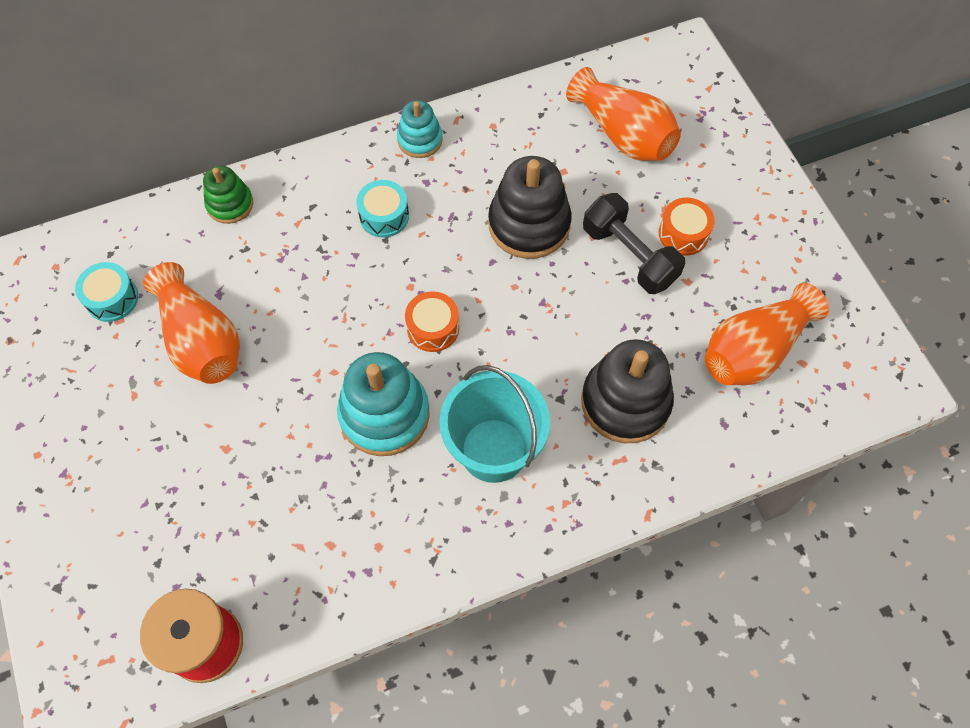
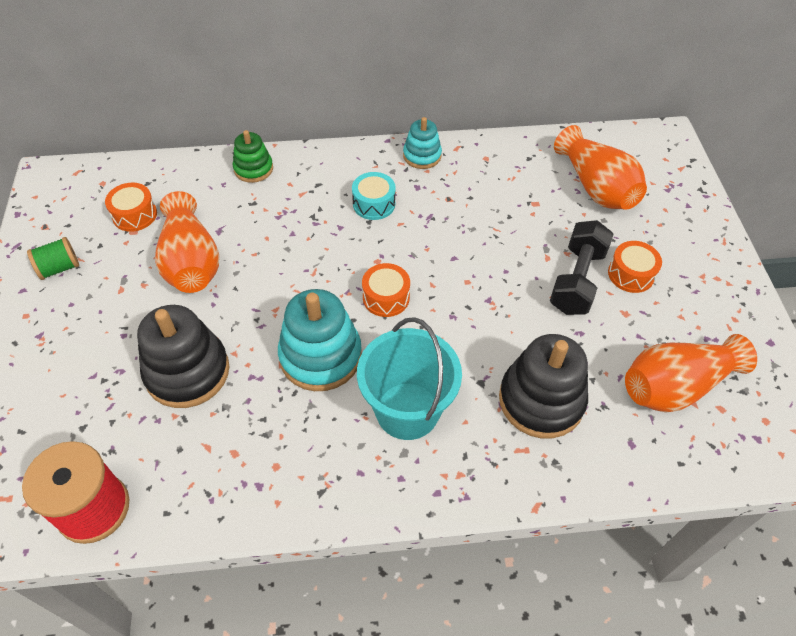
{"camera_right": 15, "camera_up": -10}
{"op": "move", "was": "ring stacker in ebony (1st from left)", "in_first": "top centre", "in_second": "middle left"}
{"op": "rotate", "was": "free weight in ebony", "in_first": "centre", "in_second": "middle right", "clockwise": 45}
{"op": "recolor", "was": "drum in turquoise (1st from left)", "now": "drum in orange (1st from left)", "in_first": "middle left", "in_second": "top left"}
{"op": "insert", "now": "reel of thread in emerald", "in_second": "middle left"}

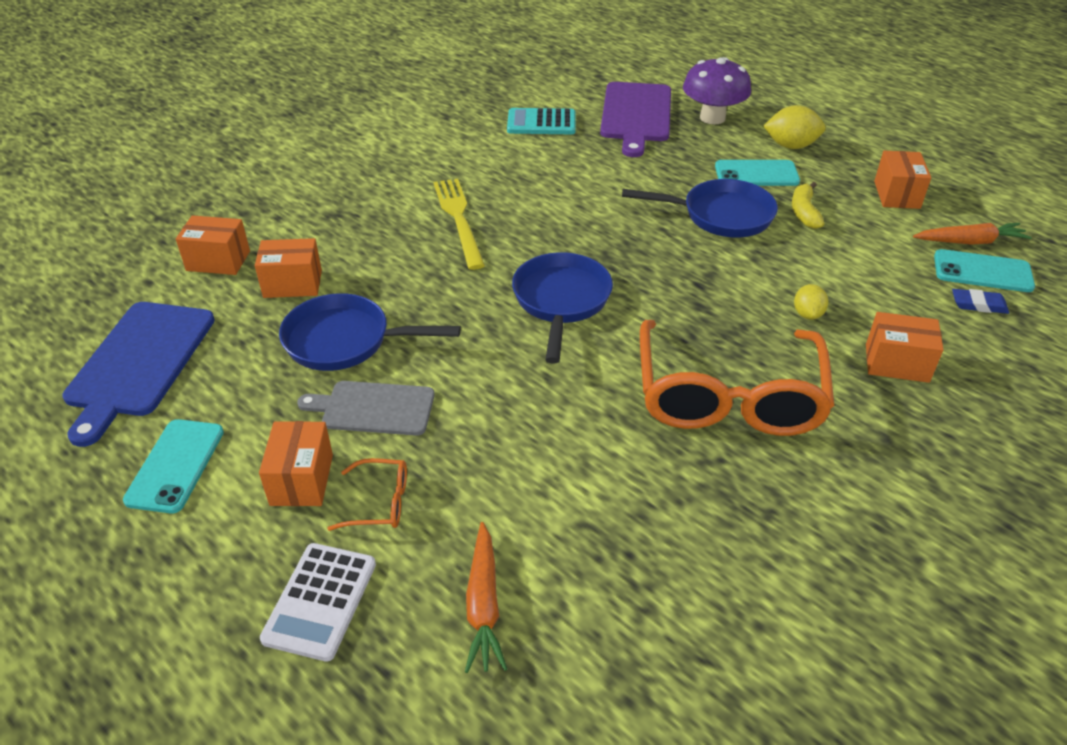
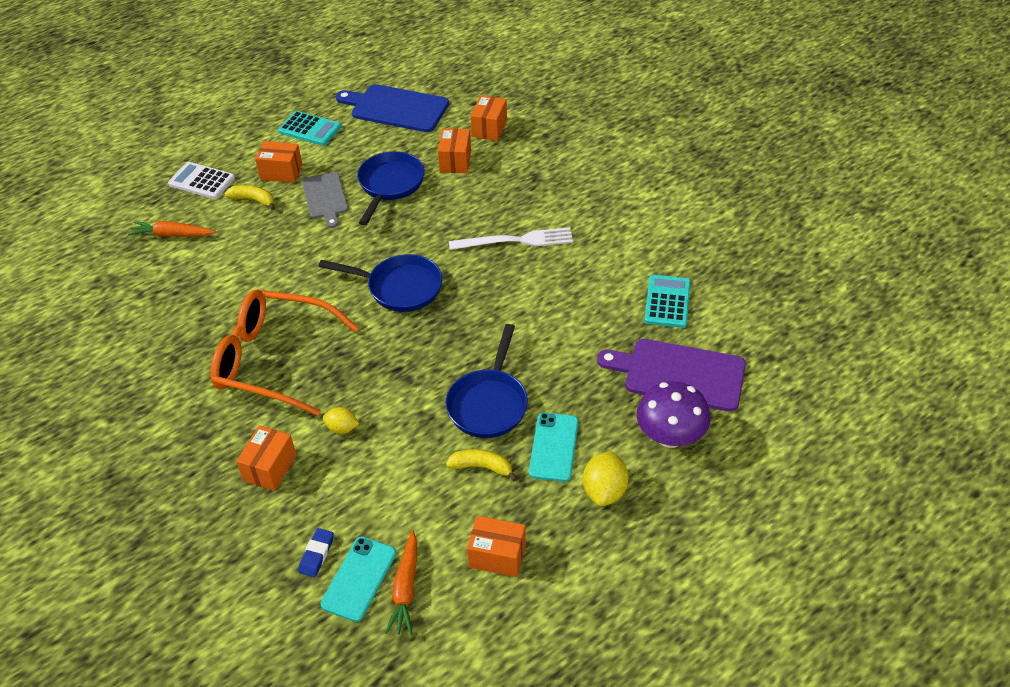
{"camera_right": 100, "camera_up": 5}
{"op": "recolor", "was": "fork in yellow", "now": "fork in white", "in_first": "top centre", "in_second": "centre"}
{"op": "rotate", "was": "chopping board in gray", "in_first": "centre", "in_second": "top left", "clockwise": 150}
{"op": "replace", "was": "phone in turquoise (1st from left)", "now": "pocket calculator in turquoise (1st from left)", "in_first": "middle left", "in_second": "top left"}
{"op": "replace", "was": "spectacles in orange (1st from left)", "now": "toy banana in yellow (1st from left)", "in_first": "centre", "in_second": "top left"}

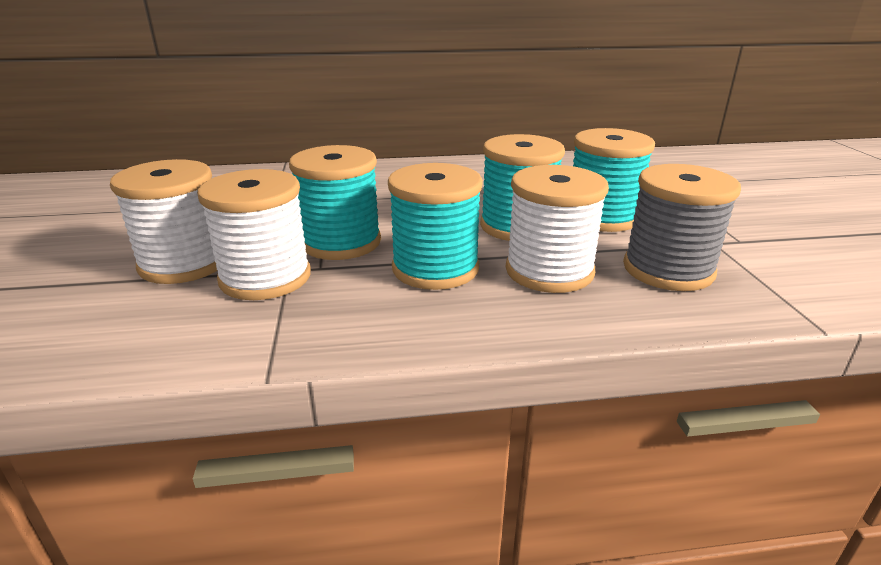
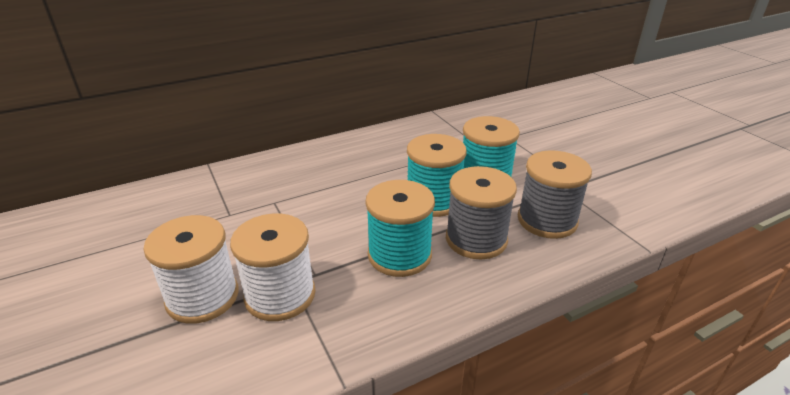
{"camera_right": -20, "camera_up": 5}
{"op": "delete", "was": "reel of thread in turquoise (1st from left)", "in_first": "centre"}
{"op": "recolor", "was": "reel of thread in white (3rd from left)", "now": "reel of thread in gray (1st from left)", "in_first": "centre", "in_second": "centre"}

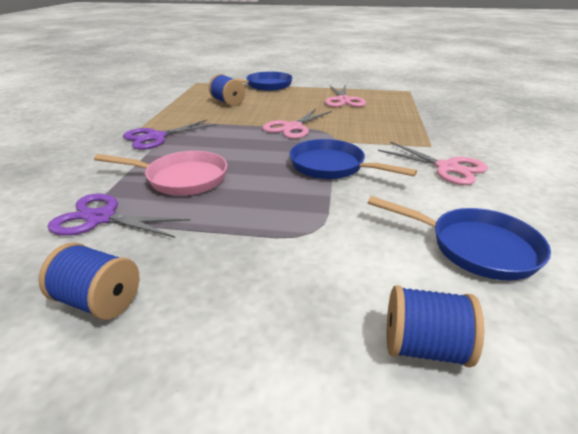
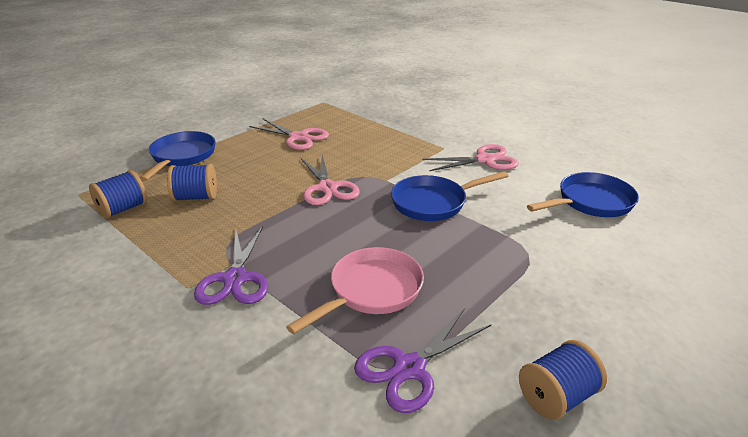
{"camera_right": -55, "camera_up": 0}
{"op": "move", "was": "reel of thread in blue (3rd from left in the first image)", "now": "reel of thread in blue (1st from left)", "in_first": "bottom right", "in_second": "middle left"}

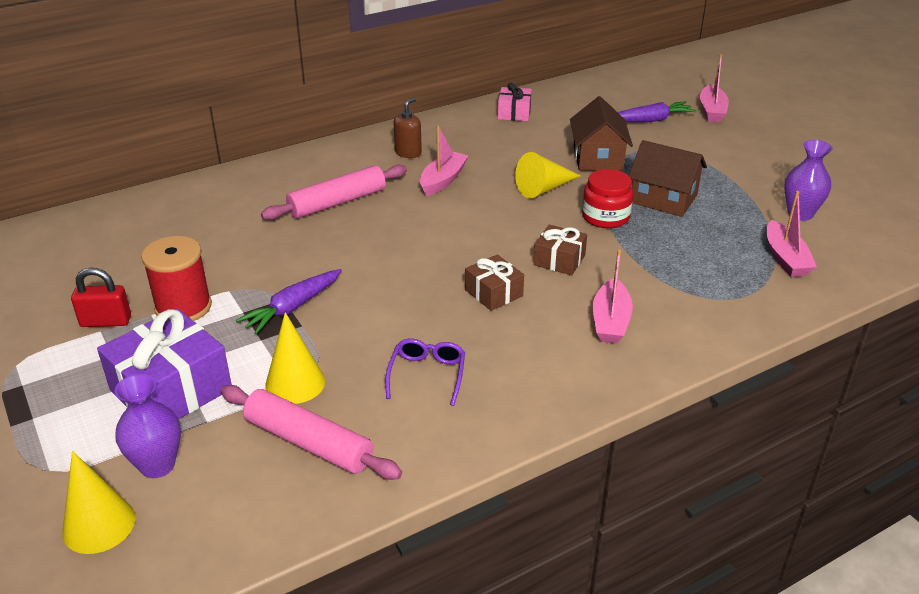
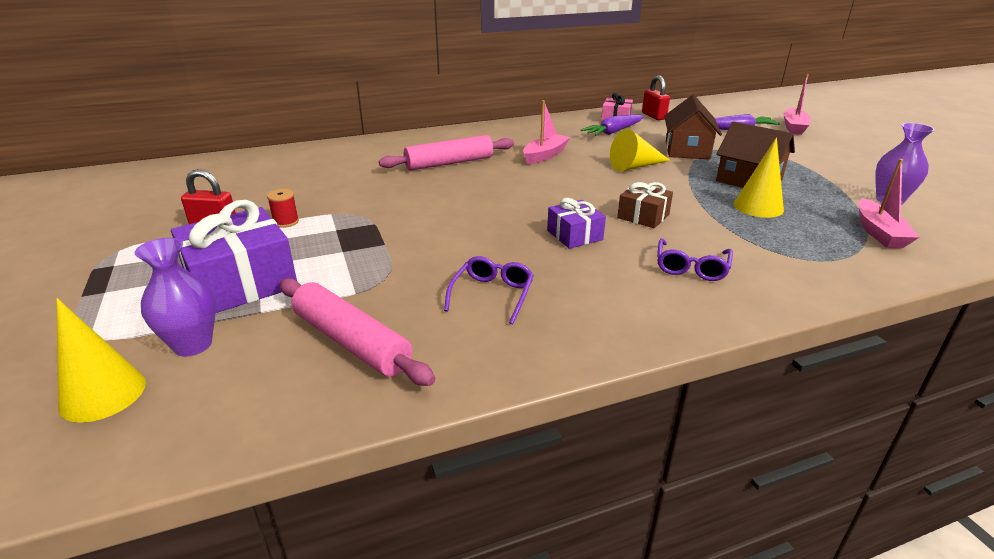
{"camera_right": 10, "camera_up": -5}
{"op": "delete", "was": "soap dispenser in russet", "in_first": "top centre"}
{"op": "delete", "was": "preserve jar in crimson", "in_first": "centre"}
{"op": "resize", "was": "reel of thread in crimson", "in_first": "middle left", "in_second": "middle left", "ratio": 0.49}
{"op": "replace", "was": "sailboat in rose-pink (2nd from left)", "now": "spectacles in royal purple (2nd from left)", "in_first": "middle right", "in_second": "middle right"}
{"op": "recolor", "was": "gift in russet (1st from left)", "now": "gift in royal purple (2nd from left)", "in_first": "centre", "in_second": "centre"}
{"op": "move", "was": "root vegetable in royal purple (1st from left)", "in_first": "middle left", "in_second": "top centre"}
{"op": "move", "was": "cone in yellow (2nd from left in the first image)", "now": "cone in yellow (3rd from left)", "in_first": "middle left", "in_second": "top right"}
{"op": "insert", "now": "lock in crimson (2nd from left)", "in_second": "top centre"}

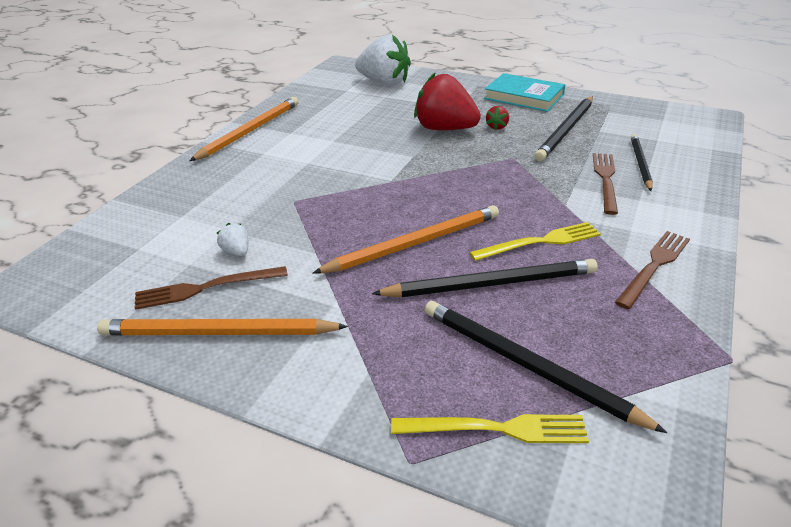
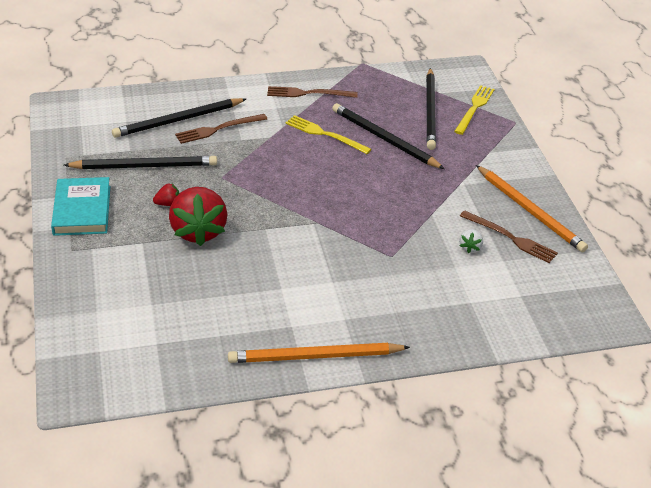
{"camera_right": -130, "camera_up": 5}
{"op": "delete", "was": "berry in white (2nd from left)", "in_first": "top centre"}
{"op": "resize", "was": "lead pencil in ebony (4th from left in the first image)", "in_first": "top right", "in_second": "top left", "ratio": 1.54}
{"op": "delete", "was": "lead pencil in orange (3rd from left)", "in_first": "centre"}
{"op": "rotate", "was": "fork in yellow (1st from left in the first image)", "in_first": "bottom centre", "in_second": "top right", "clockwise": 60}

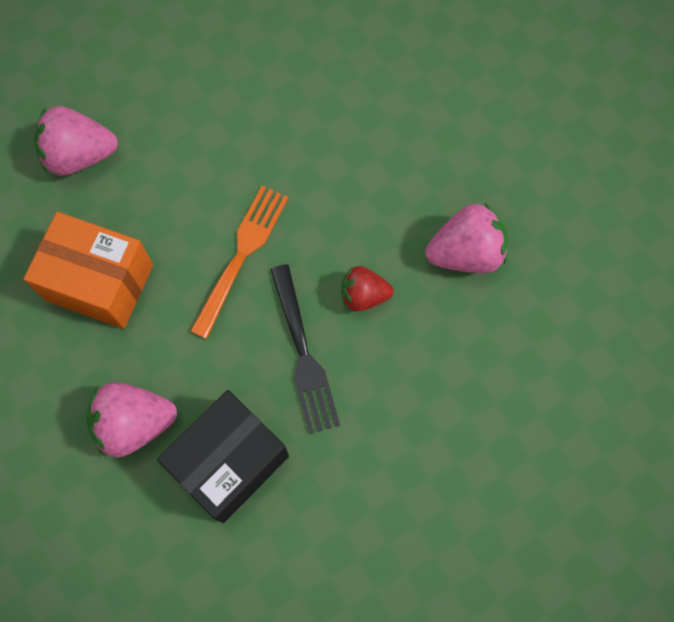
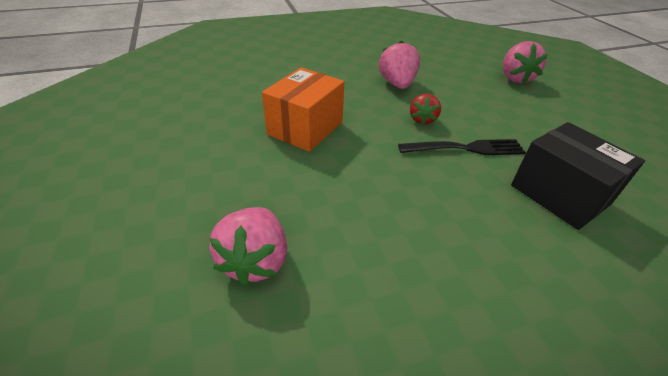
{"camera_right": -80, "camera_up": -30}
{"op": "delete", "was": "fork in orange", "in_first": "centre"}
{"op": "move", "was": "box in orange", "in_first": "middle left", "in_second": "top centre"}
{"op": "move", "was": "berry in rose-pink (2nd from left in the first image)", "now": "berry in rose-pink (3rd from left)", "in_first": "bottom left", "in_second": "top right"}

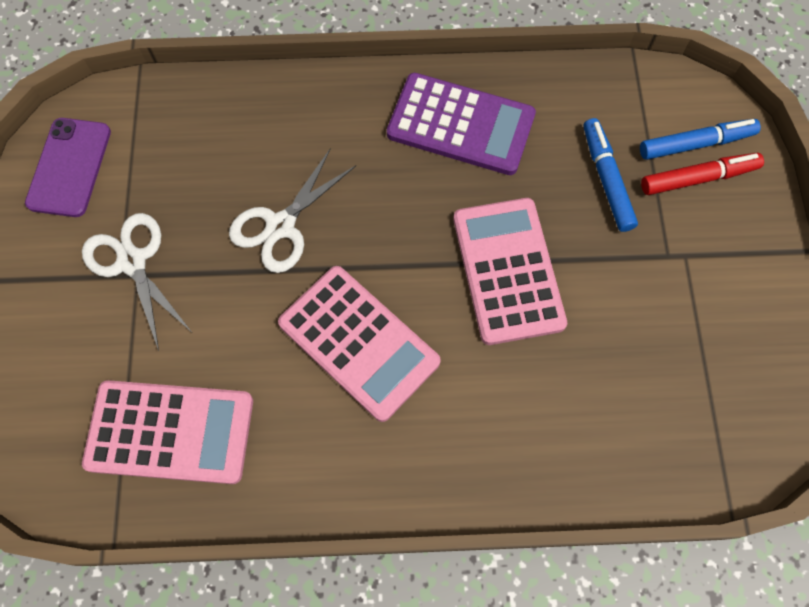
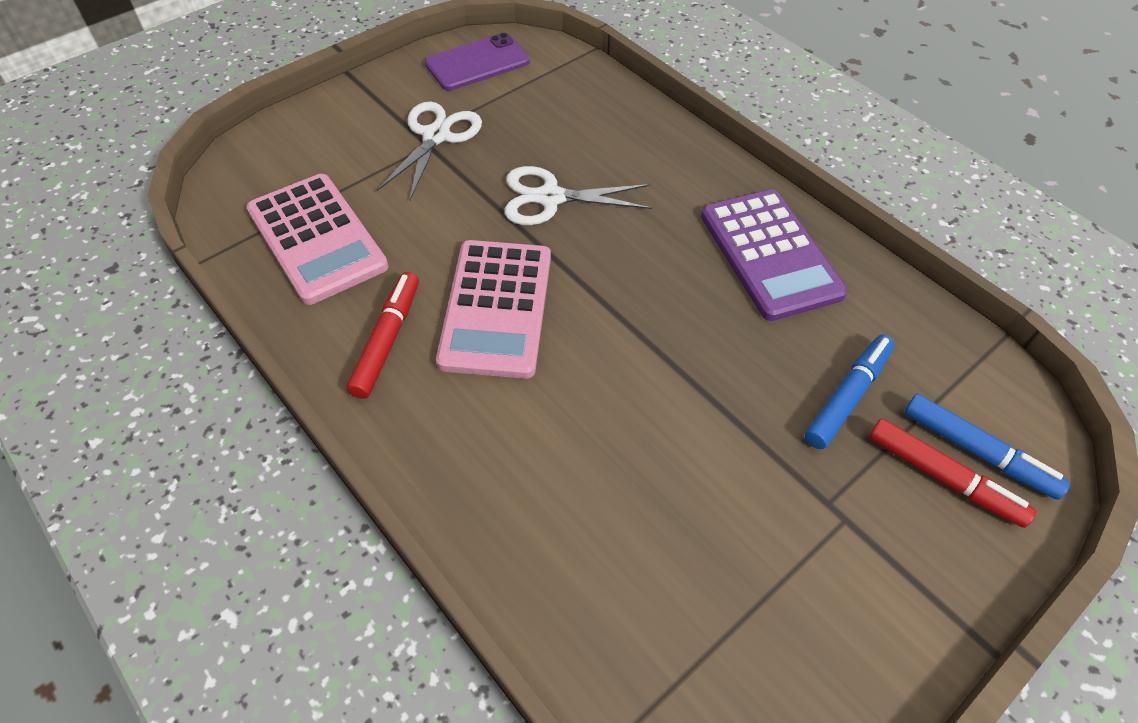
{"camera_right": 50, "camera_up": -15}
{"op": "delete", "was": "pocket calculator in rose-pink (3rd from left)", "in_first": "centre"}
{"op": "insert", "now": "marker in crimson (1st from left)", "in_second": "centre"}

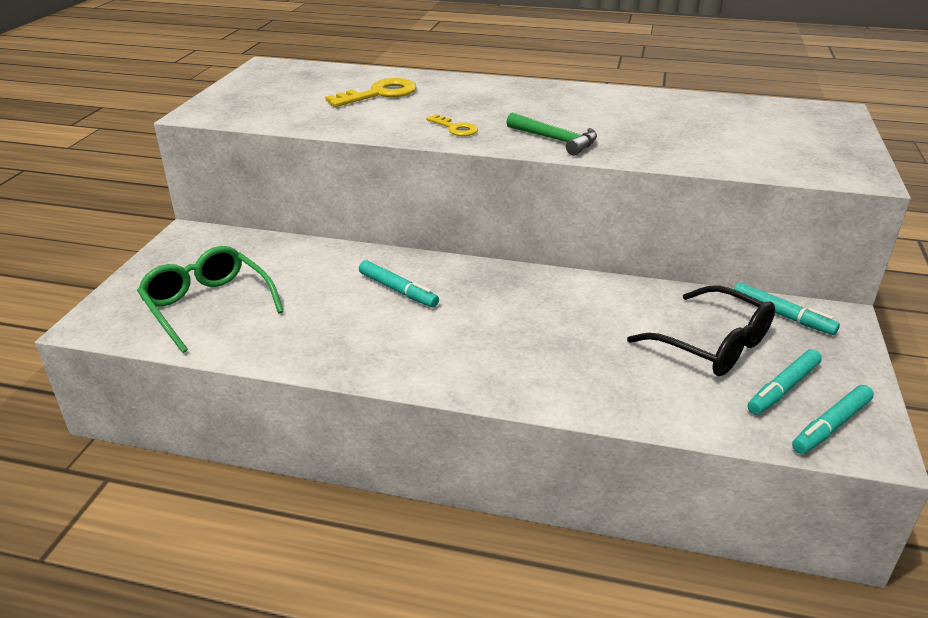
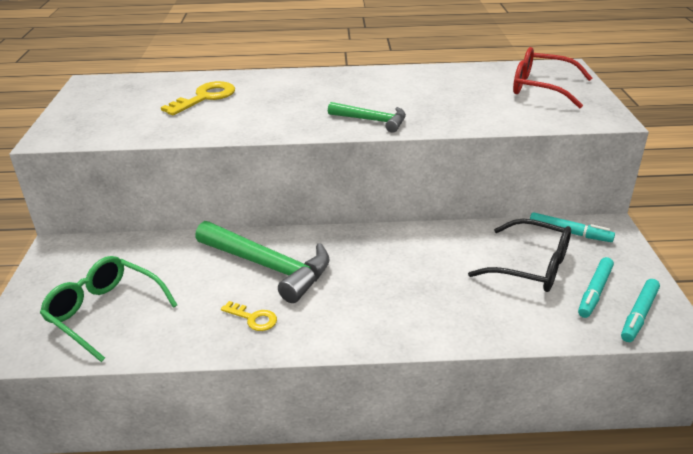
{"camera_right": -15, "camera_up": 0}
{"op": "move", "was": "door key in yellow (2nd from left)", "in_first": "top centre", "in_second": "bottom centre"}
{"op": "replace", "was": "marker in turquoise (1st from left)", "now": "carpenter's hammer in emerald (1st from left)", "in_first": "centre", "in_second": "centre"}
{"op": "insert", "now": "spectacles in crimson", "in_second": "top right"}

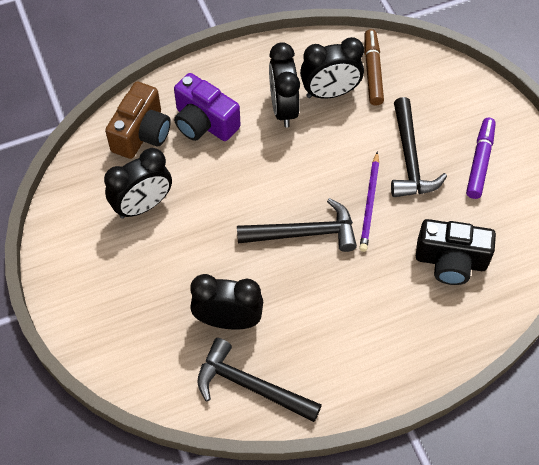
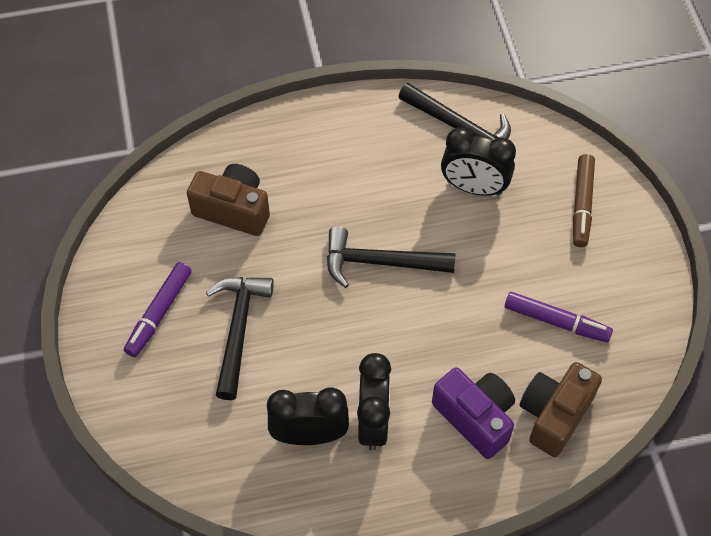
{"camera_right": -170, "camera_up": 0}
{"op": "move", "was": "marker in russet", "in_first": "top right", "in_second": "middle right"}
{"op": "replace", "was": "alarm clock in ebony (1st from left)", "now": "marker in royal purple (2nd from left)", "in_first": "middle left", "in_second": "middle right"}
{"op": "delete", "was": "lead pencil in royal purple", "in_first": "middle right"}
{"op": "recolor", "was": "compact camera in ebony", "now": "compact camera in russet (1st from left)", "in_first": "middle right", "in_second": "middle left"}

